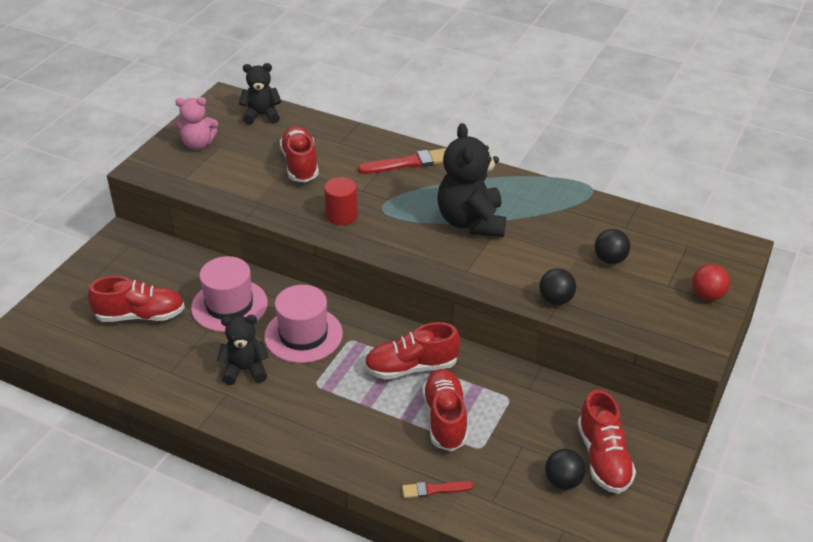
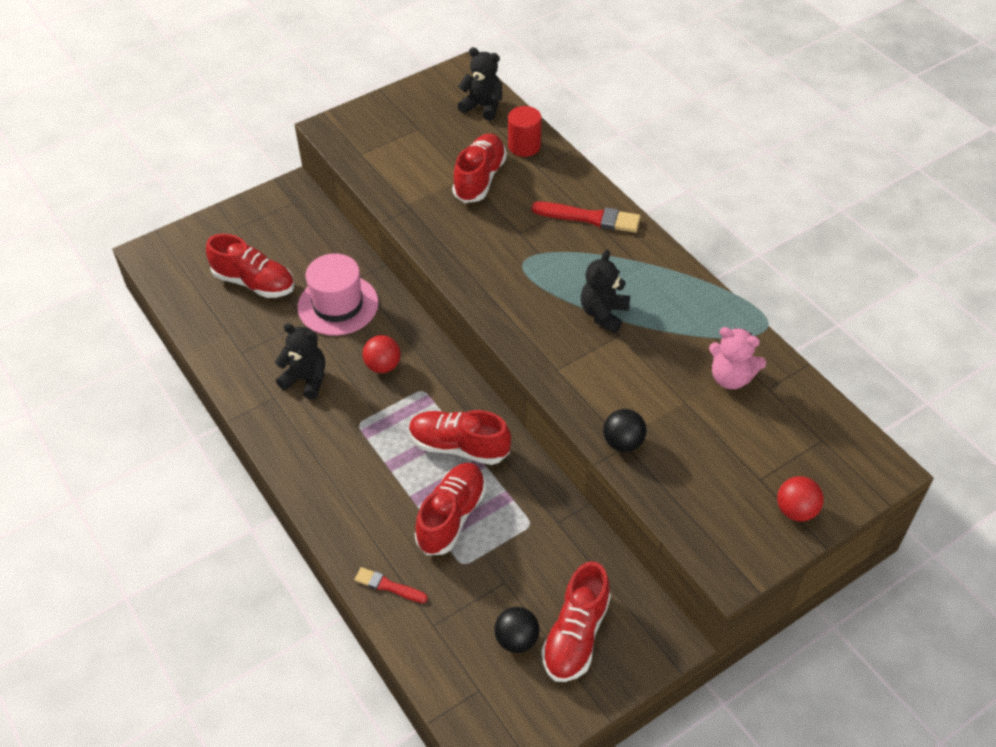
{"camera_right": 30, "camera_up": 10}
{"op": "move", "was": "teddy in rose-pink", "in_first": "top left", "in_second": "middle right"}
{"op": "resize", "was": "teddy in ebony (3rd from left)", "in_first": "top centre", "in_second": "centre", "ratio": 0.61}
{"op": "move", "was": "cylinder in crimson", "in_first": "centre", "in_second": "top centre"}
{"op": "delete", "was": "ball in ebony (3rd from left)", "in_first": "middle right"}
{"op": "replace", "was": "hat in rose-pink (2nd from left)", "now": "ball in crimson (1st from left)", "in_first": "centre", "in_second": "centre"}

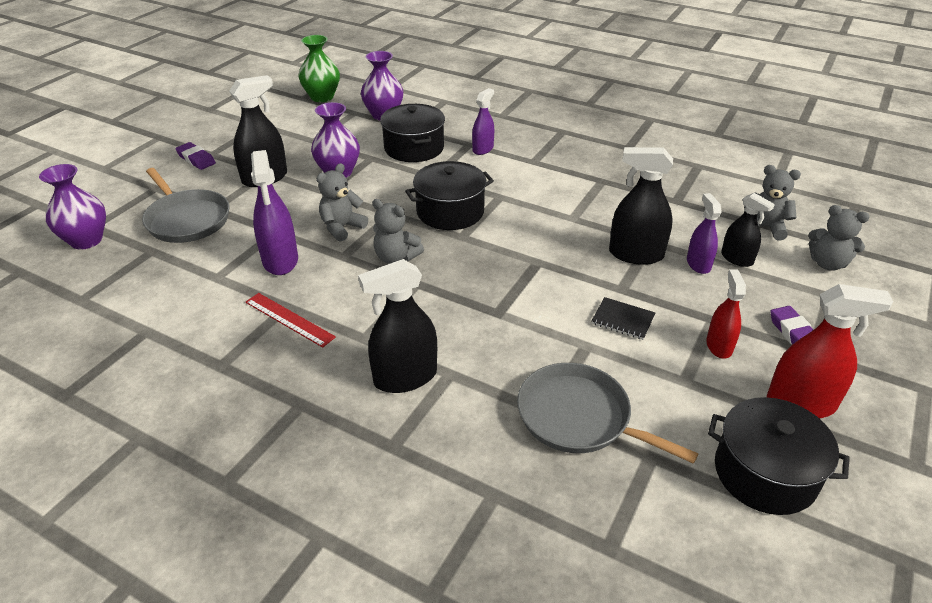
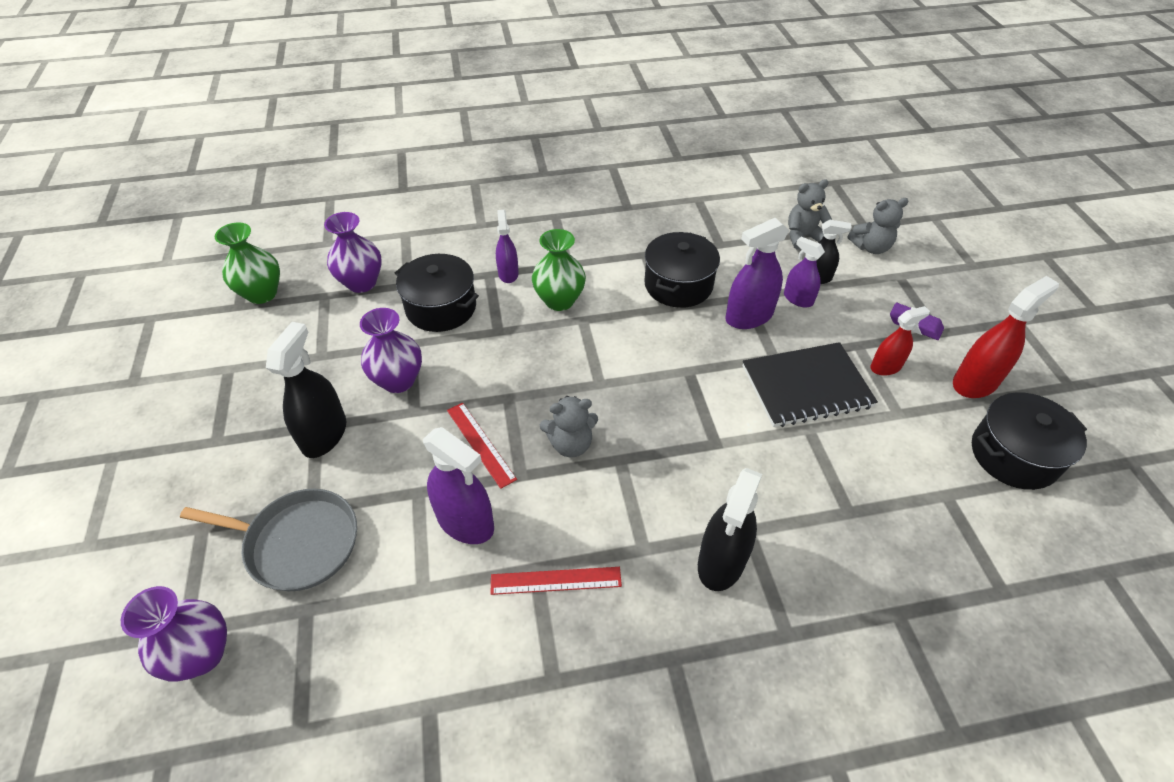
{"camera_right": -40, "camera_up": 10}
{"op": "delete", "was": "pencil eraser in royal purple (1st from left)", "in_first": "top left"}
{"op": "recolor", "was": "sprayer in ebony (3rd from left)", "now": "sprayer in royal purple (3rd from left)", "in_first": "middle right", "in_second": "centre"}
{"op": "move", "was": "pot in ebony (2nd from left)", "in_first": "top centre", "in_second": "centre"}
{"op": "replace", "was": "teddy in gray (1st from left)", "now": "measuring stick in crimson (1st from left)", "in_first": "centre", "in_second": "centre"}
{"op": "rotate", "was": "sprayer in crimson (1st from left)", "in_first": "middle right", "in_second": "middle right", "clockwise": 105}
{"op": "resize", "was": "notebook in ebony", "in_first": "middle right", "in_second": "middle right", "ratio": 2.09}
{"op": "delete", "was": "skillet in gray (2nd from left)", "in_first": "bottom centre"}
{"op": "insert", "now": "tall vase in emerald (2nd from left)", "in_second": "centre"}

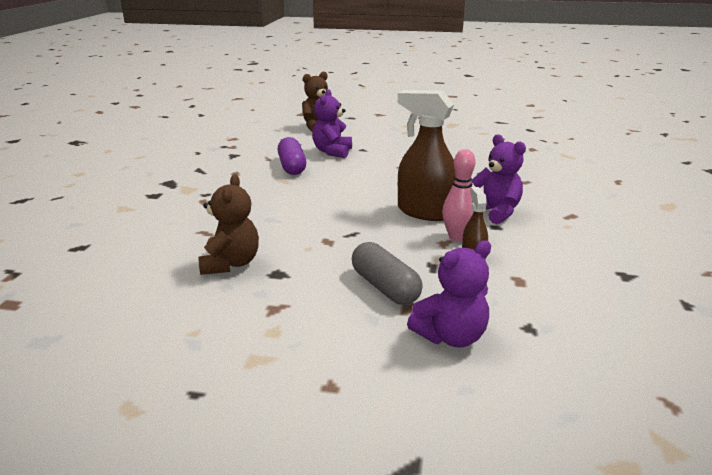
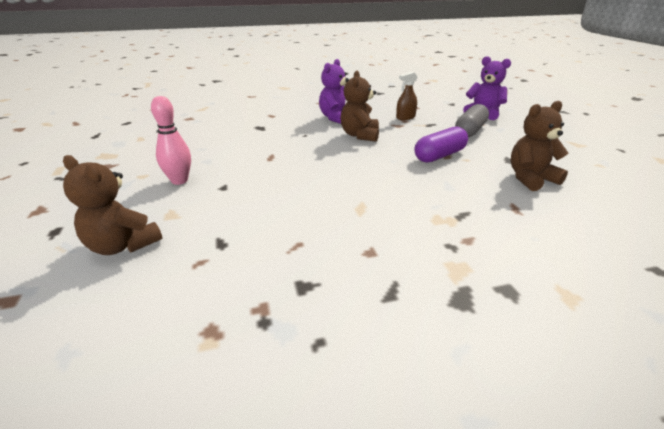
{"camera_right": -115, "camera_up": 5}
{"op": "delete", "was": "teddy in royal purple (1st from left)", "in_first": "top centre"}
{"op": "replace", "was": "sprayer in russet (1st from left)", "now": "teddy in russet (2nd from left)", "in_first": "top centre", "in_second": "top centre"}
{"op": "move", "was": "capsule in royal purple", "in_first": "top centre", "in_second": "centre"}
{"op": "move", "was": "tenpin in rose-pink", "in_first": "centre", "in_second": "top left"}

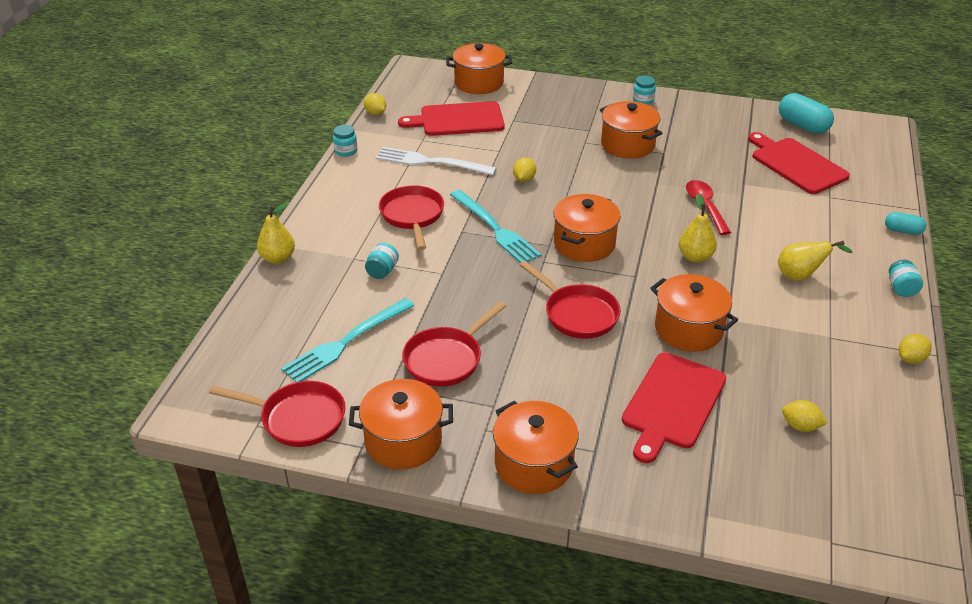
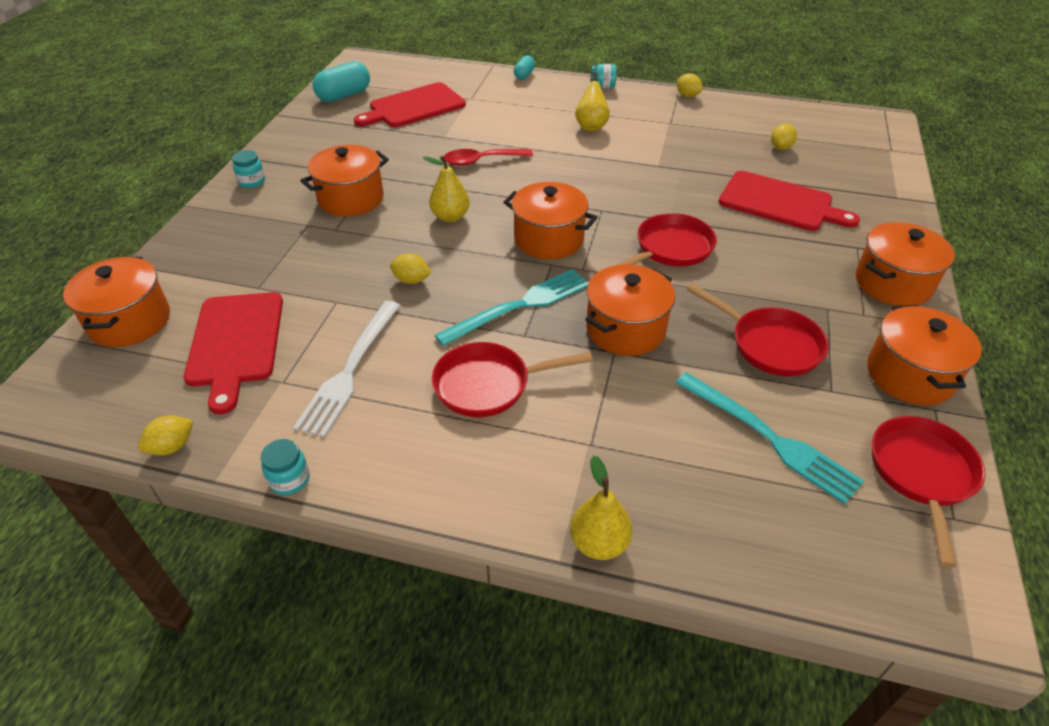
{"camera_right": -90, "camera_up": 5}
{"op": "move", "was": "pear in yellow (2nd from left in the first image)", "now": "pear in yellow (1st from left)", "in_first": "middle right", "in_second": "top centre"}
{"op": "delete", "was": "preserve jar in turquoise (2nd from left)", "in_first": "centre"}
{"op": "move", "was": "pot in orange (6th from left in the first image)", "now": "pot in orange (4th from left)", "in_first": "middle right", "in_second": "centre"}

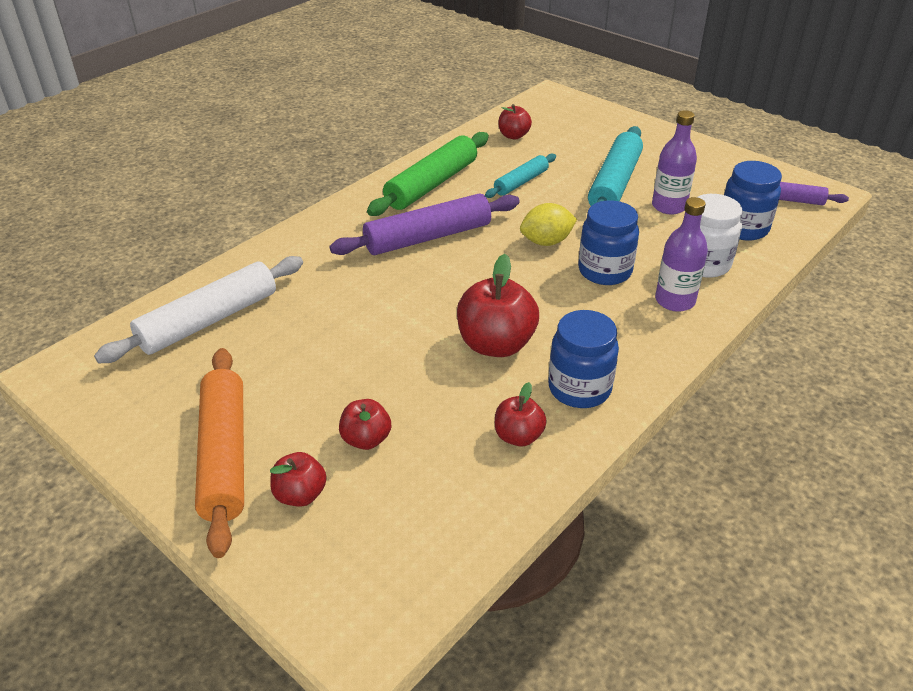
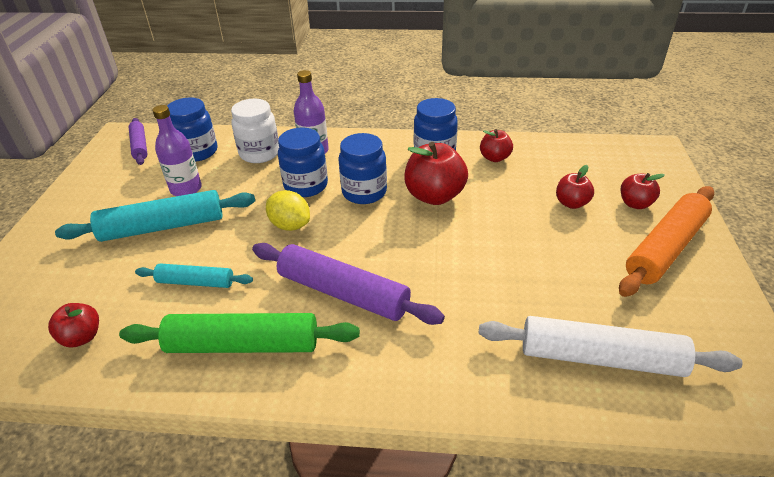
{"camera_right": -125, "camera_up": 0}
{"op": "insert", "now": "preserve jar in blue (3rd from left)", "in_second": "centre"}

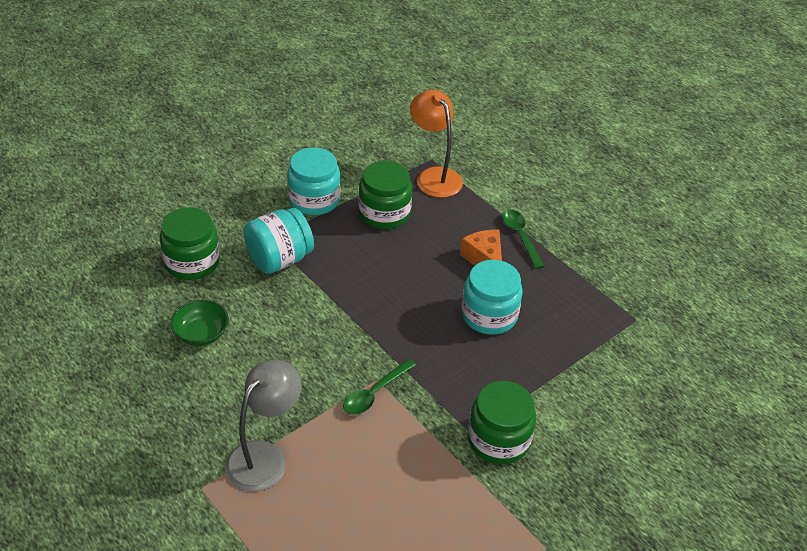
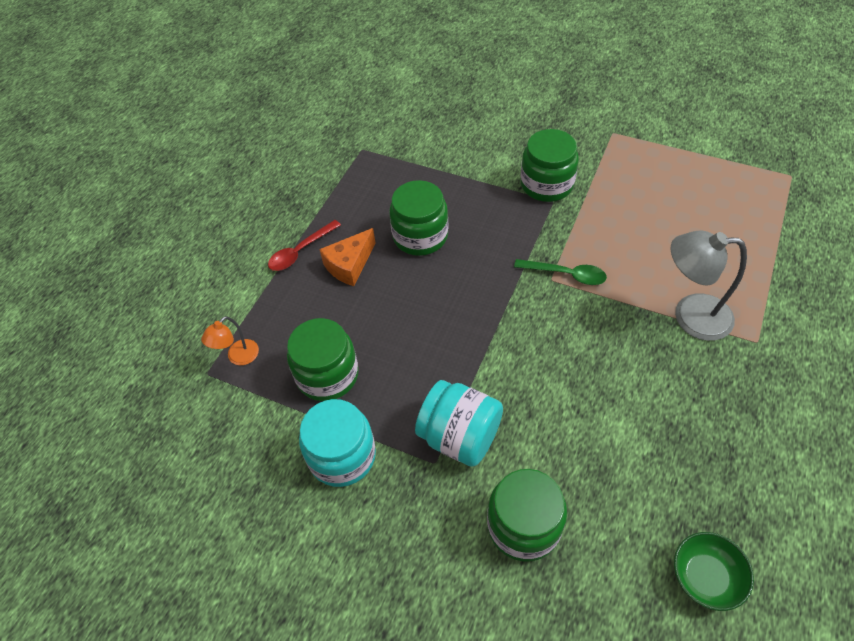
{"camera_right": -110, "camera_up": 10}
{"op": "resize", "was": "lamp in orange", "in_first": "top centre", "in_second": "middle left", "ratio": 0.54}
{"op": "recolor", "was": "spoon in emerald (2nd from left)", "now": "spoon in crimson", "in_first": "centre", "in_second": "centre"}
{"op": "recolor", "was": "preserve jar in turquoise (3rd from left)", "now": "preserve jar in emerald (2nd from left)", "in_first": "centre", "in_second": "centre"}
{"op": "move", "was": "bowl in emerald", "in_first": "middle left", "in_second": "bottom right"}

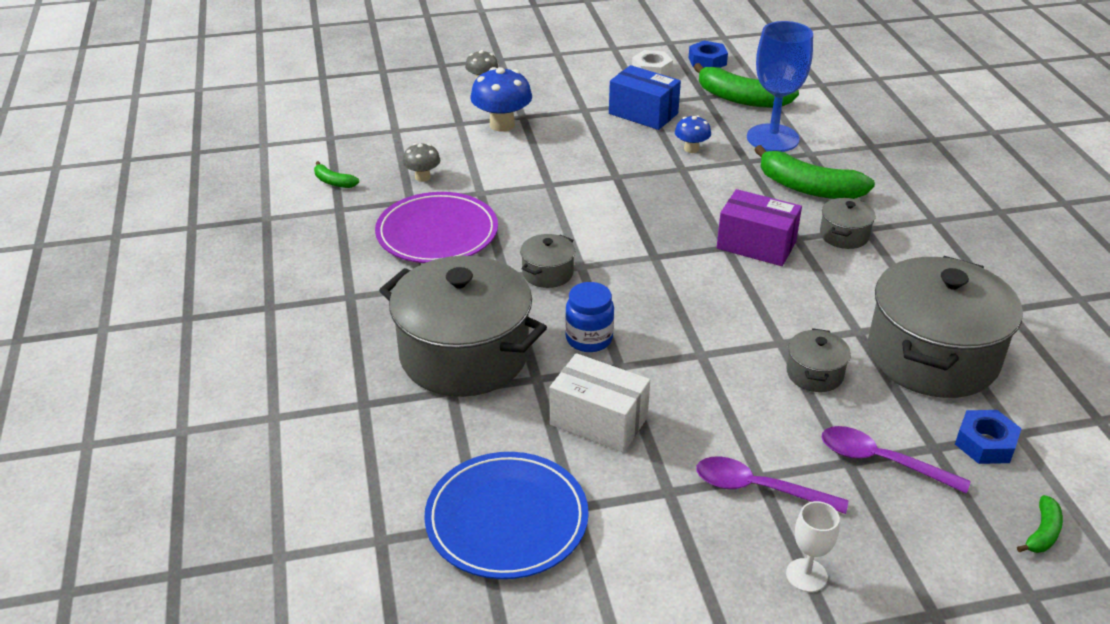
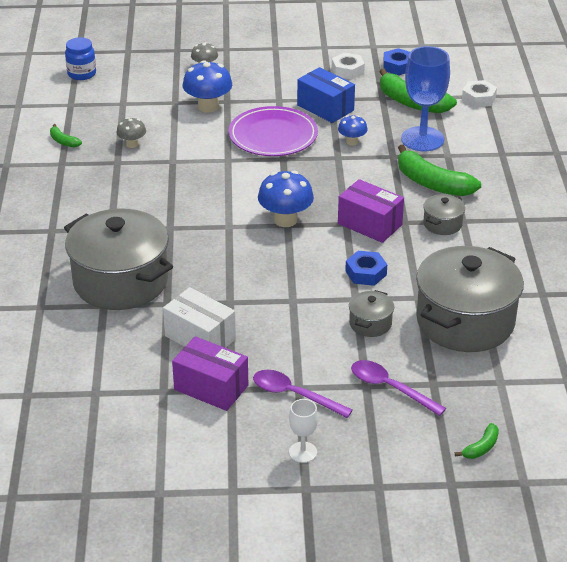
{"camera_right": 10, "camera_up": 0}
{"op": "move", "was": "dinner plate in royal purple", "in_first": "centre", "in_second": "top centre"}
{"op": "delete", "was": "pot in gray (2nd from left)", "in_first": "centre"}
{"op": "move", "was": "preserve jar in blue", "in_first": "centre", "in_second": "top left"}
{"op": "move", "was": "nut in blue (2nd from left in the first image)", "now": "nut in blue (1st from left)", "in_first": "bottom right", "in_second": "centre"}
{"op": "delete", "was": "dinner plate in blue", "in_first": "bottom centre"}
{"op": "insert", "now": "nut in white (2nd from left)", "in_second": "top right"}
{"op": "insert", "now": "toadstool in blue (2nd from left)", "in_second": "centre"}
{"op": "insert", "now": "box in royal purple (1st from left)", "in_second": "centre"}

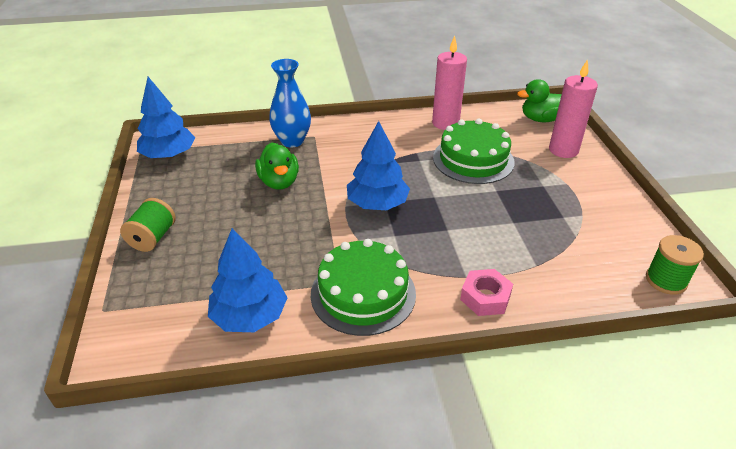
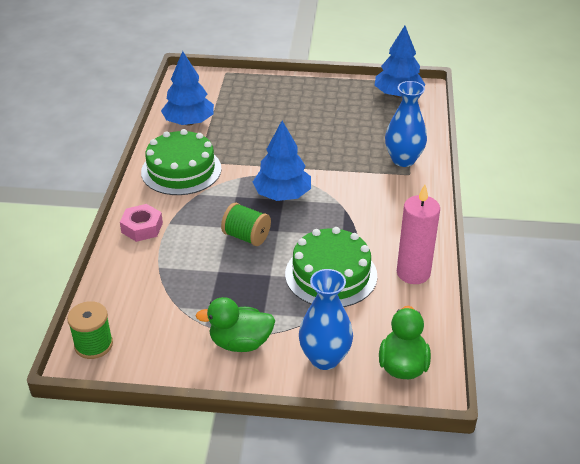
{"camera_right": 105, "camera_up": 0}
{"op": "replace", "was": "wax candle in rose-pink (2nd from left)", "now": "tall vase in blue (1st from left)", "in_first": "top right", "in_second": "bottom centre"}
{"op": "move", "was": "toy duck in emerald (1st from left)", "in_first": "centre", "in_second": "bottom centre"}
{"op": "move", "was": "reel of thread in emerald (1st from left in the first image)", "now": "reel of thread in emerald (2nd from left)", "in_first": "middle left", "in_second": "centre"}

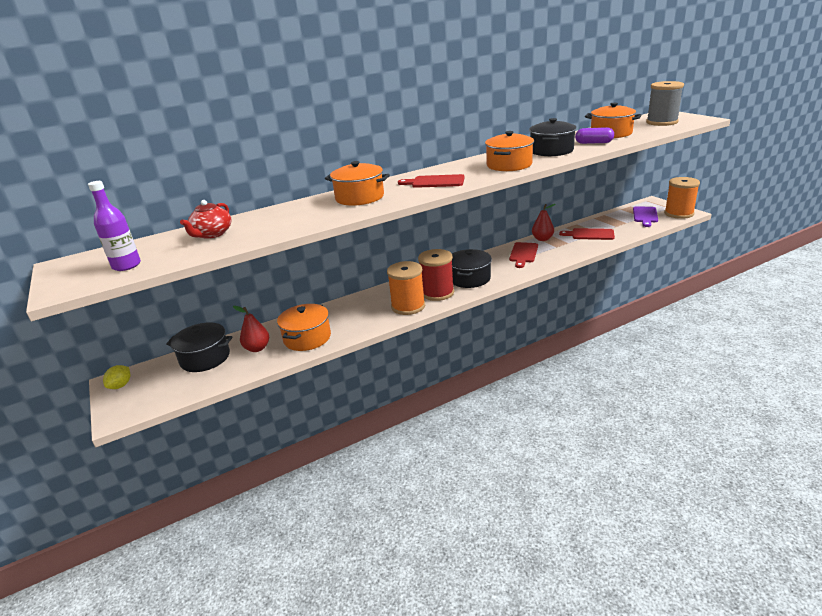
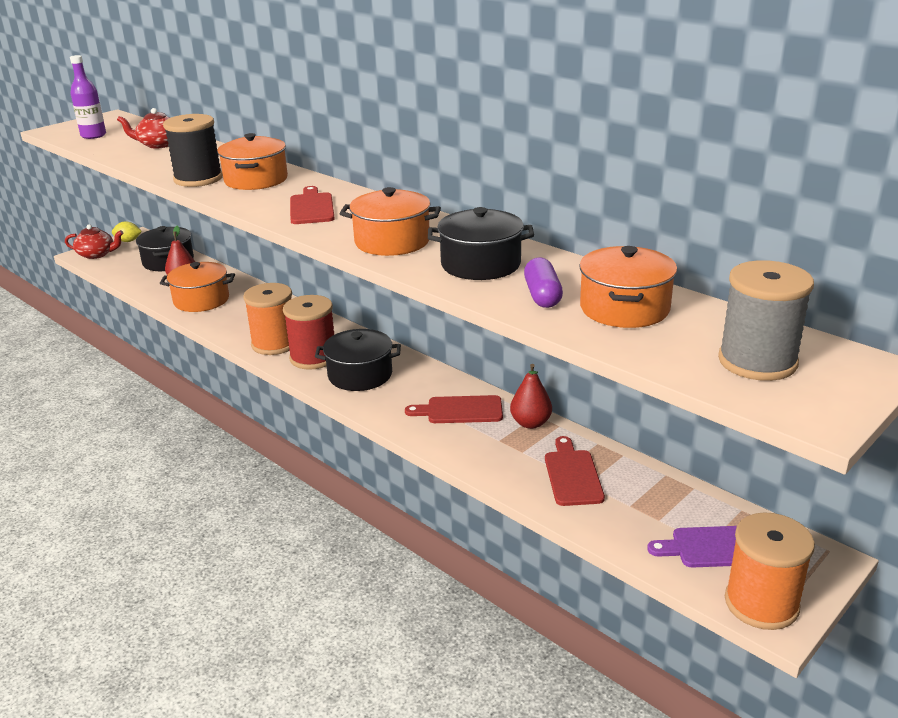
{"camera_right": 70, "camera_up": 0}
{"op": "insert", "now": "reel of thread in ebony", "in_second": "top left"}
{"op": "insert", "now": "china teapot in crimson (1st from left)", "in_second": "middle left"}

